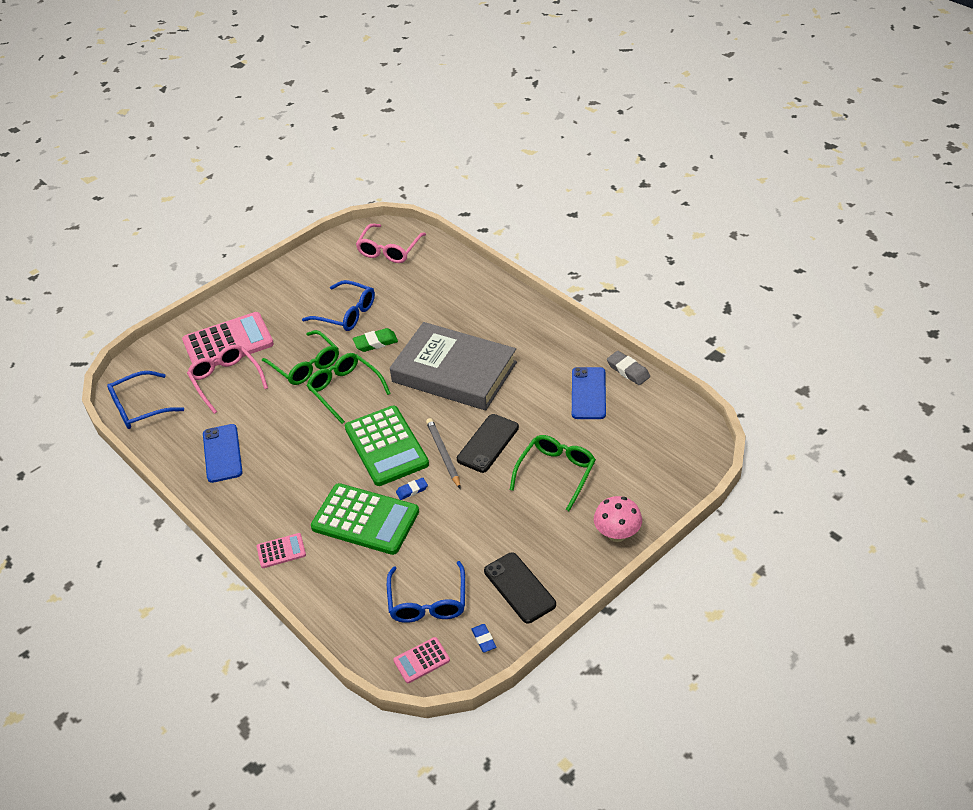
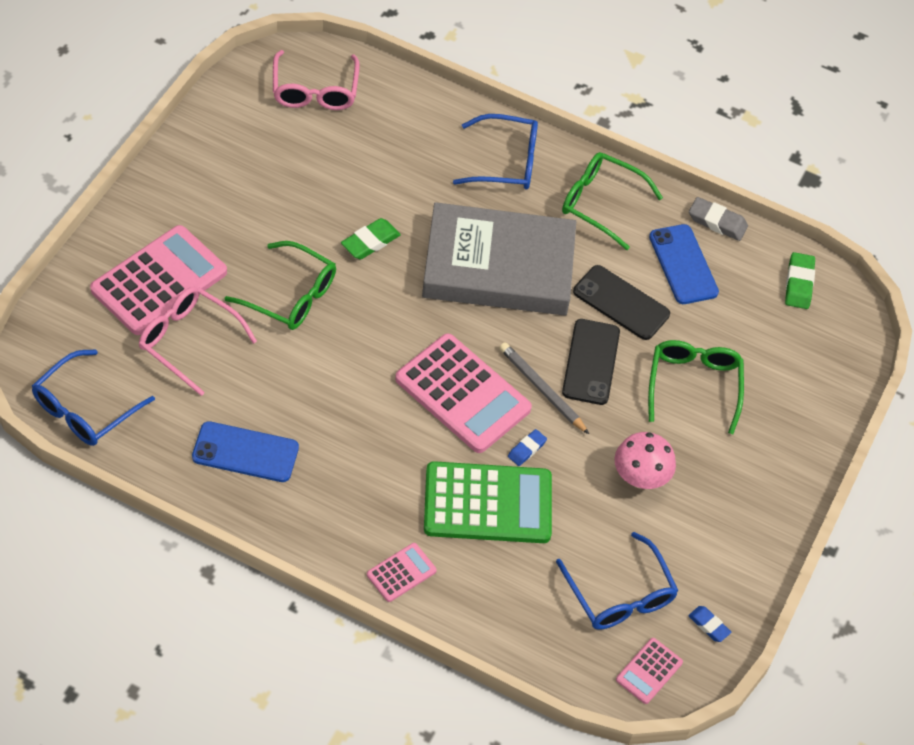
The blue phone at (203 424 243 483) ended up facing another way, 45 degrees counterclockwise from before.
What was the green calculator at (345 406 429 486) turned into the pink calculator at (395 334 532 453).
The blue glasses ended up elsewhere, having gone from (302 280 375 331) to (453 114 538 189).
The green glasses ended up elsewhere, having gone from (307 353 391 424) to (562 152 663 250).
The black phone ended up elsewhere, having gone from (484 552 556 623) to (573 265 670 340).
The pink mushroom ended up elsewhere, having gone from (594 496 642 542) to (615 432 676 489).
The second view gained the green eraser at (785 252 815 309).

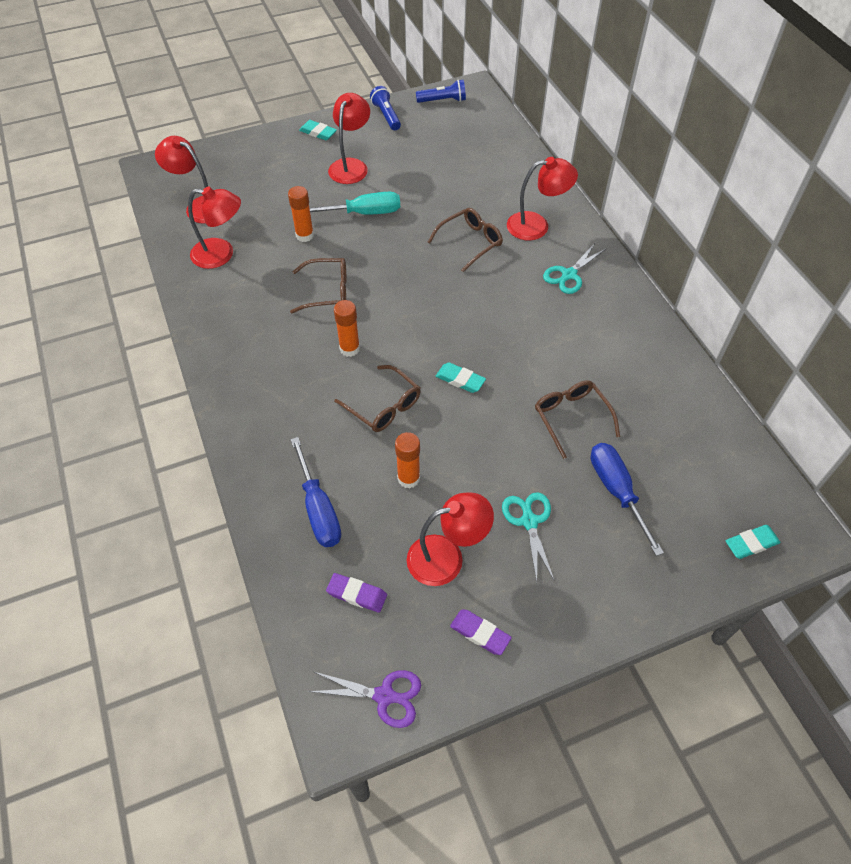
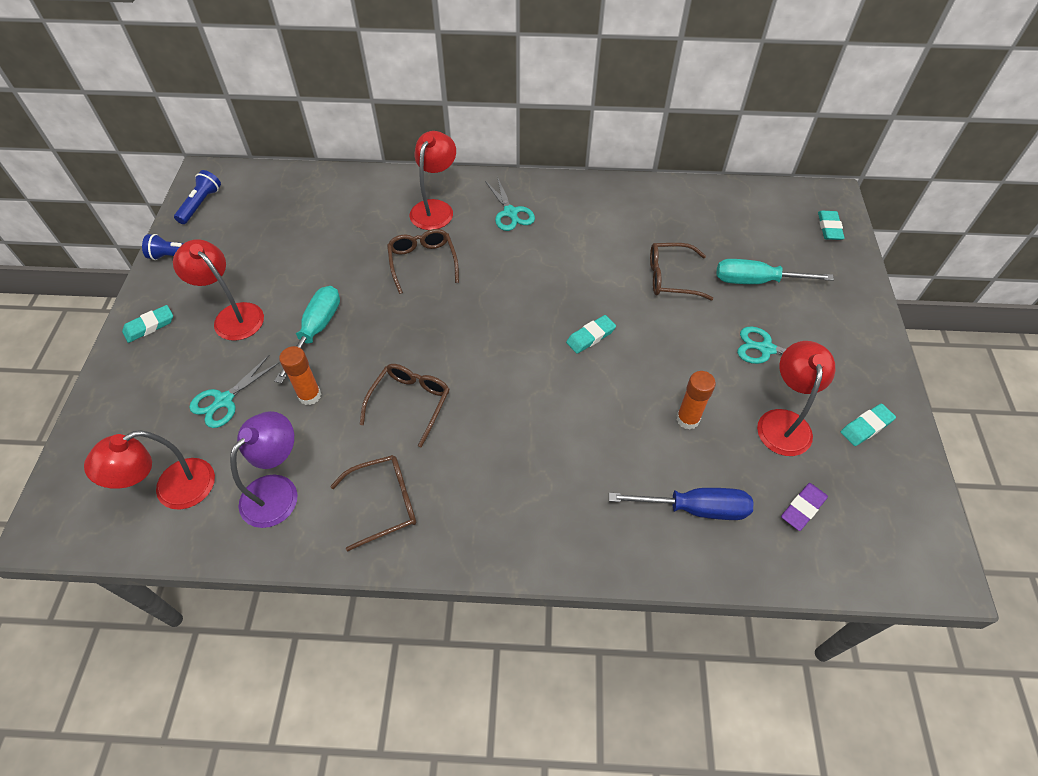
The second view gained the turquoise scissors at (189 355 280 428).
What was the red lamp at (188 187 241 269) turned into the purple lamp at (230 411 297 528).
The brown glasses ended up elsewhere, having gone from (334 365 421 432) to (330 455 416 551).
What was the blue screwdriver at (591 443 664 556) turned into the turquoise screwdriver at (716 259 834 284).
What was the purple eraser at (450 609 512 655) turned into the turquoise eraser at (841 404 896 446).
The second view lost the purple scissors at (308 670 421 728).
The second view lost the orange glue stick at (334 300 360 357).

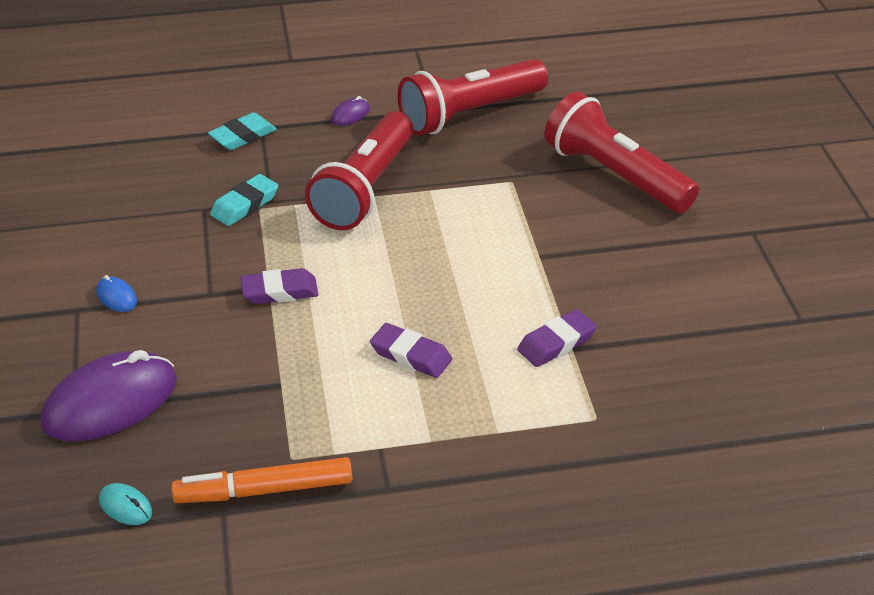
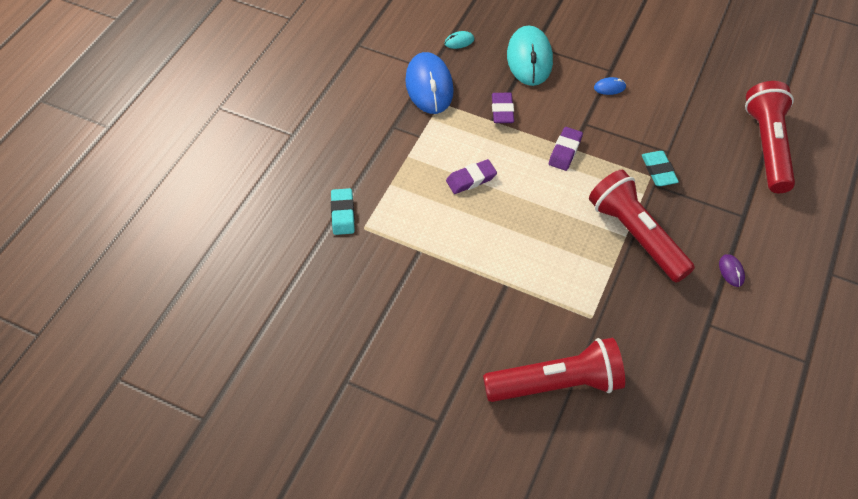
The turquoise eraser ended up elsewhere, having gone from (208 112 277 150) to (331 188 355 235).
Where the orange marker stood at (171 457 352 503), the blue mouse came to stand at (405 52 454 114).
The purple eraser ended up elsewhere, having gone from (517 309 597 367) to (492 93 514 123).
What was the purple mouse at (41 350 177 441) turned into the turquoise mouse at (507 25 553 86).
The red flashlight ended up elsewhere, having gone from (398 59 548 135) to (745 81 795 193).

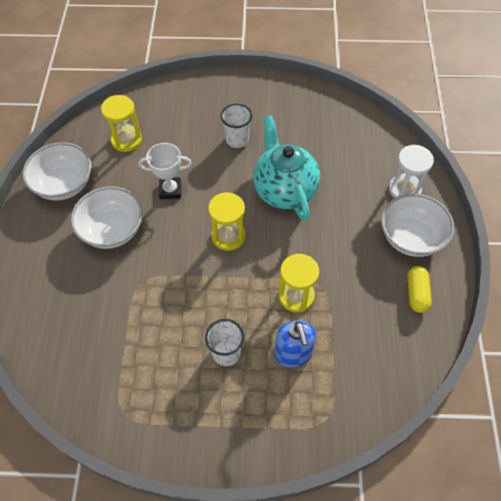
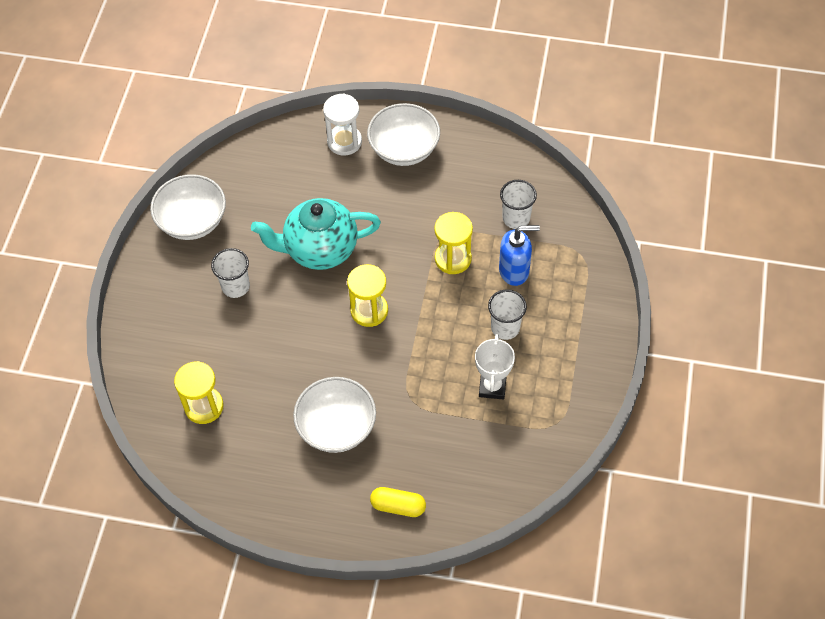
The white bowl ended up elsewhere, having gone from (23 142 91 200) to (150 174 226 240).
The yellow capsule ended up elsewhere, having gone from (407 266 432 313) to (370 487 426 517).
The white trophy ended up elsewhere, having gone from (138 143 192 199) to (475 334 515 400).
The second view gained the white cup at (500 180 537 229).

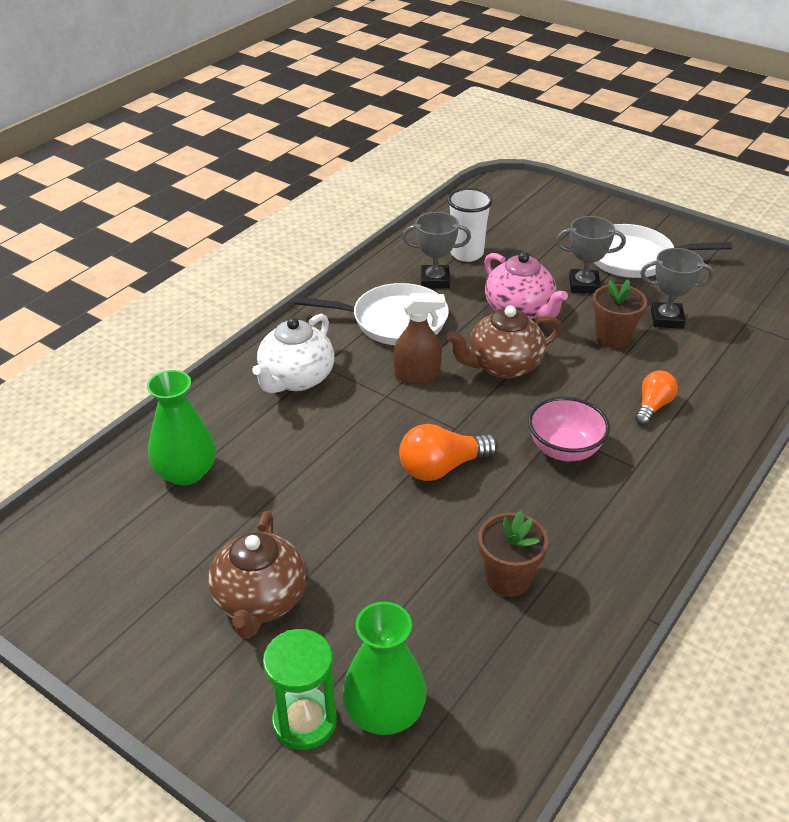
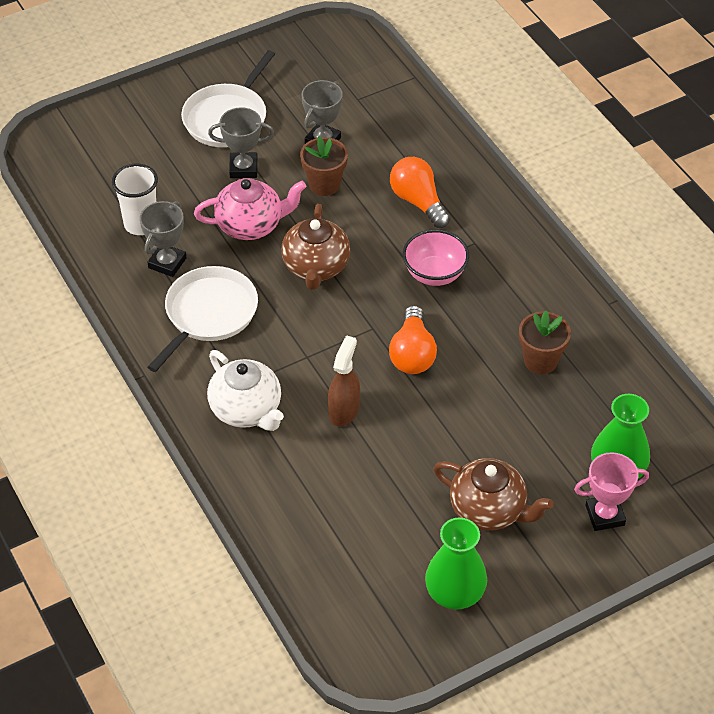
The grey trophy at (556 216 626 294) ended up facing another way, 60 degrees clockwise from before.
The brown spray bottle ended up elsewhere, having gone from (394 293 445 384) to (328 335 360 426).
The size of the orange light bulb at (635 370 678 425) changed by a factor of 1.50.
The green vase ended up elsewhere, having gone from (147 370 216 486) to (425 518 487 610).
Where the green hourglass stood at (263 629 337 750), the pink trophy came to stand at (574 452 649 531).

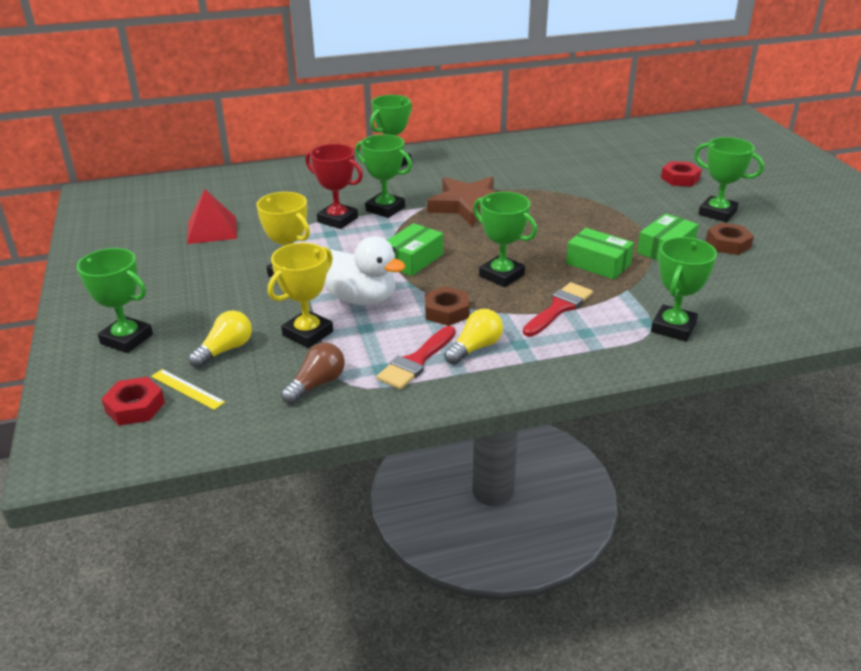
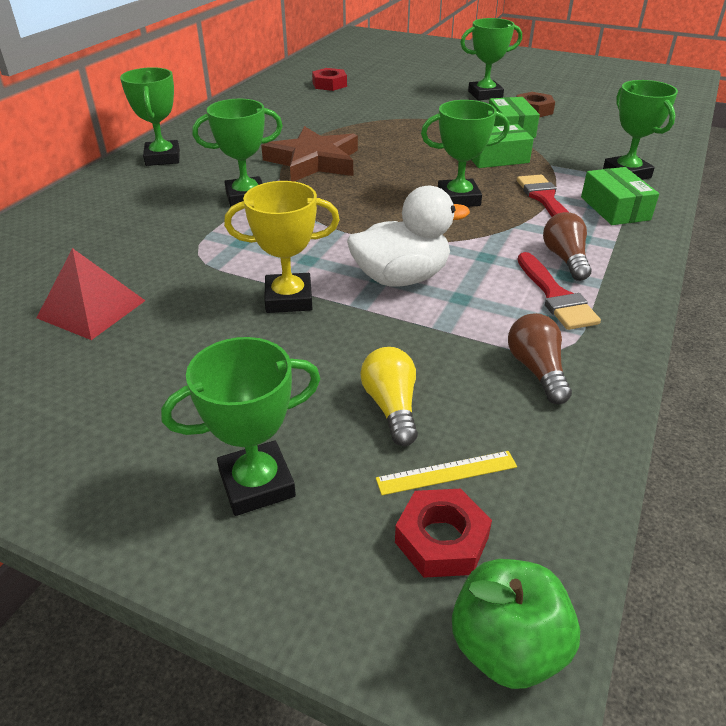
The red nut ended up elsewhere, having gone from (661 161 702 187) to (312 68 347 91).
The second view gained the green apple at (452 559 580 689).
What was the yellow light bulb at (445 309 503 365) turned into the brown light bulb at (543 212 592 281).
The green box ended up elsewhere, having gone from (387 223 443 276) to (581 167 659 225).
The second view lost the yellow trophy at (268 243 333 348).
The second view lost the red trophy at (305 144 363 229).
The second view lost the brown nut at (424 286 470 326).

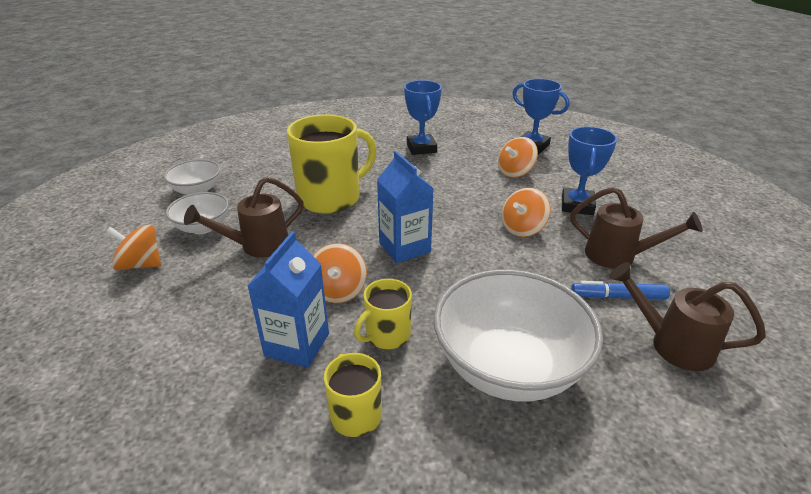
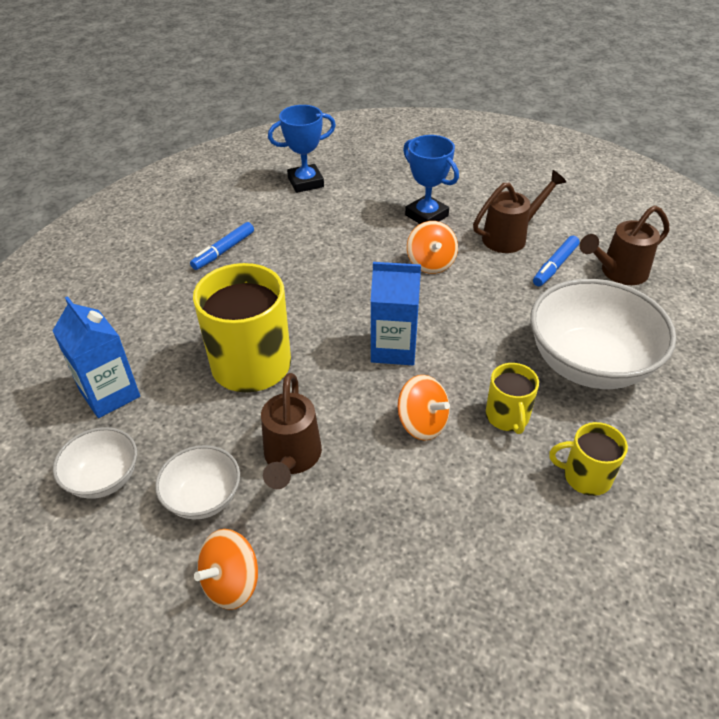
The blue carton ended up elsewhere, having gone from (247 231 329 368) to (52 296 140 418).
Where the blue trophy stood at (404 80 442 155), the blue marker came to stand at (190 222 254 270).
The second view lost the orange spinning top at (498 137 538 178).

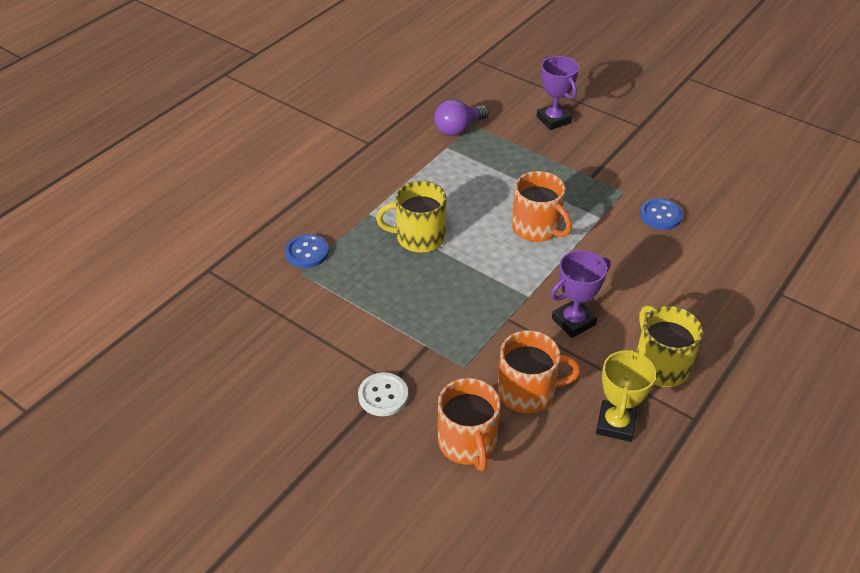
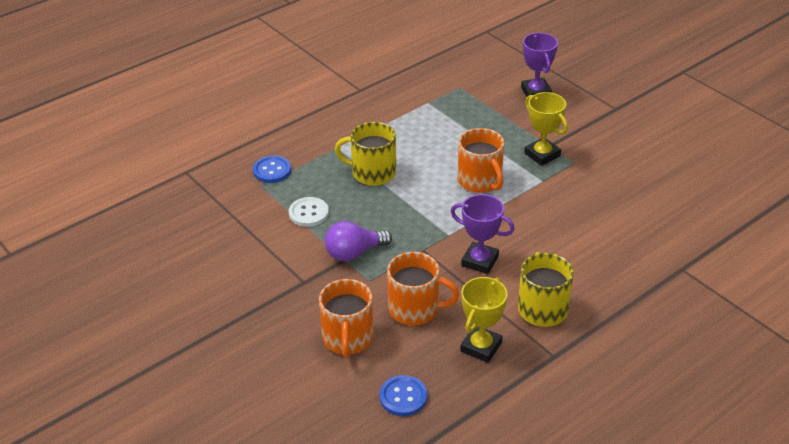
The white button ended up elsewhere, having gone from (358 373 408 416) to (289 197 329 227).
The purple light bulb ended up elsewhere, having gone from (434 99 489 136) to (325 221 392 261).
The blue button ended up elsewhere, having gone from (640 198 683 230) to (380 375 427 416).
The purple trophy at (551 250 611 338) ended up facing another way, 45 degrees clockwise from before.
The second view gained the yellow trophy at (524 92 568 166).

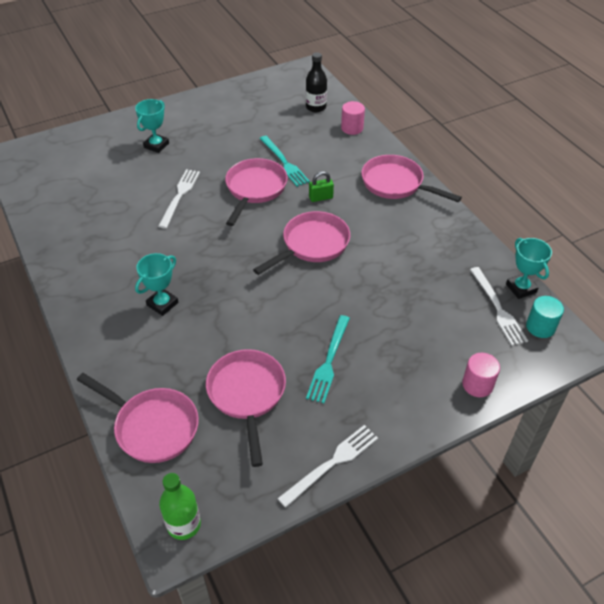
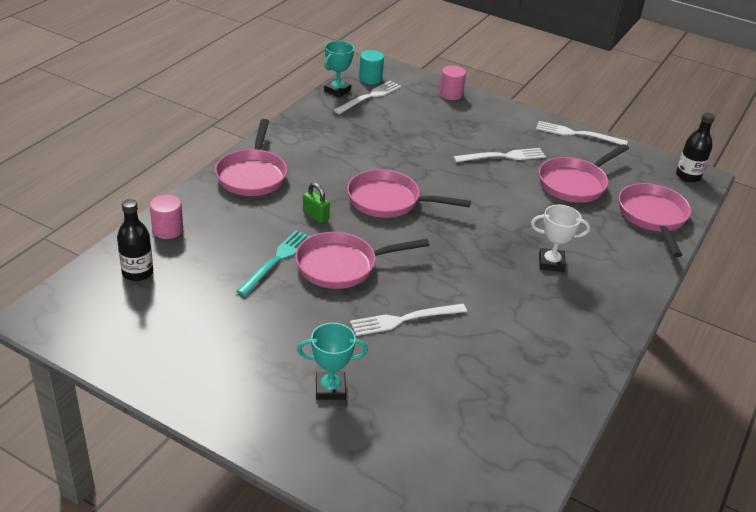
What was the turquoise fork at (306 315 350 403) turned into the white fork at (453 148 546 162).
What was the turquoise trophy at (135 253 178 316) turned into the white trophy at (531 205 590 272).
What was the green bottle at (159 473 201 540) turned into the black bottle at (676 112 715 182).

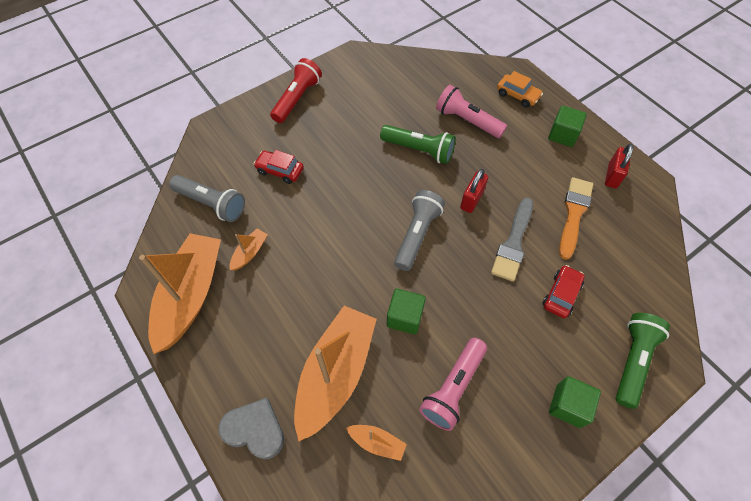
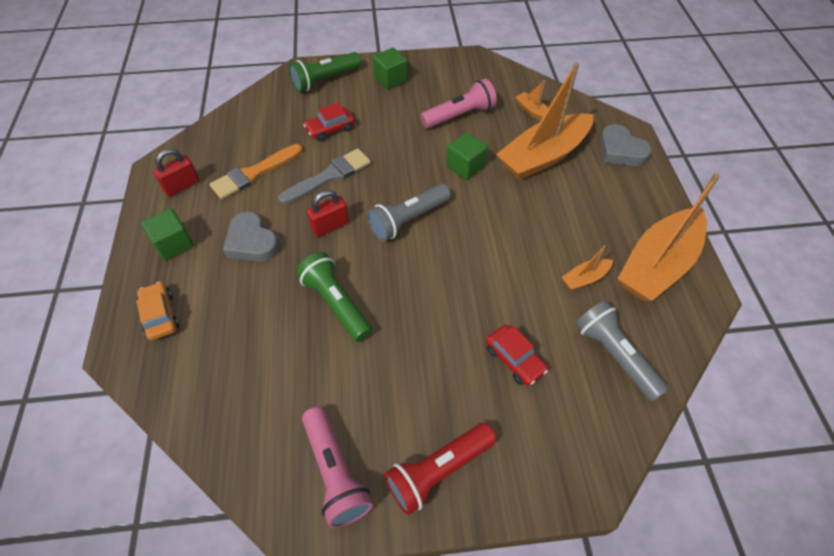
The second view gained the grey heart at (223 212 279 262).
The pink flashlight ended up elsewhere, having gone from (436 85 507 138) to (302 407 373 528).

